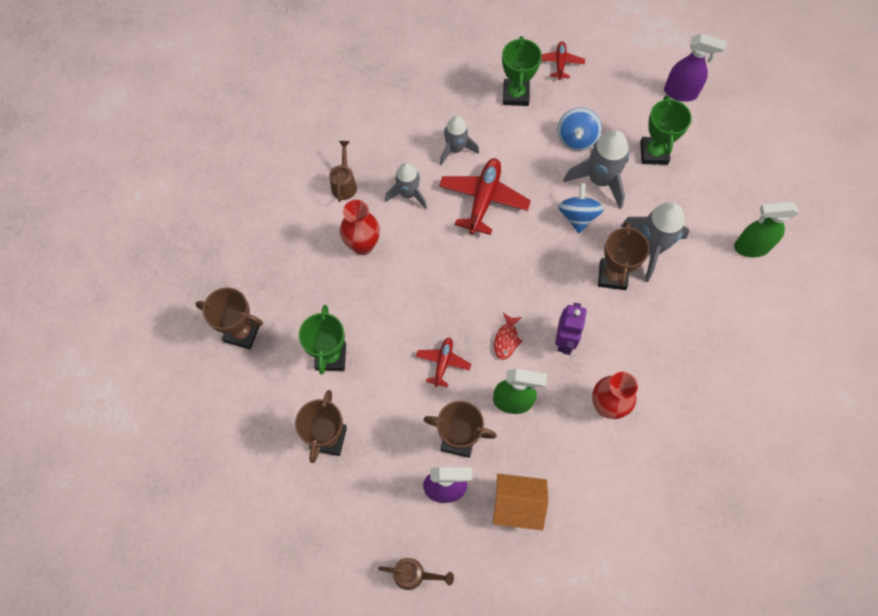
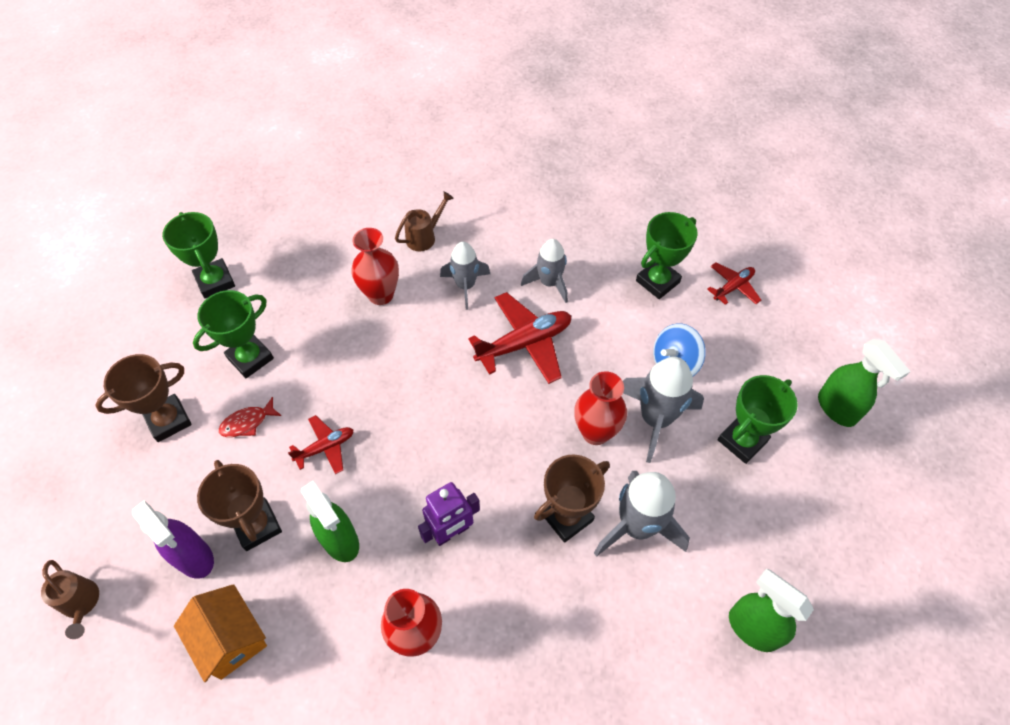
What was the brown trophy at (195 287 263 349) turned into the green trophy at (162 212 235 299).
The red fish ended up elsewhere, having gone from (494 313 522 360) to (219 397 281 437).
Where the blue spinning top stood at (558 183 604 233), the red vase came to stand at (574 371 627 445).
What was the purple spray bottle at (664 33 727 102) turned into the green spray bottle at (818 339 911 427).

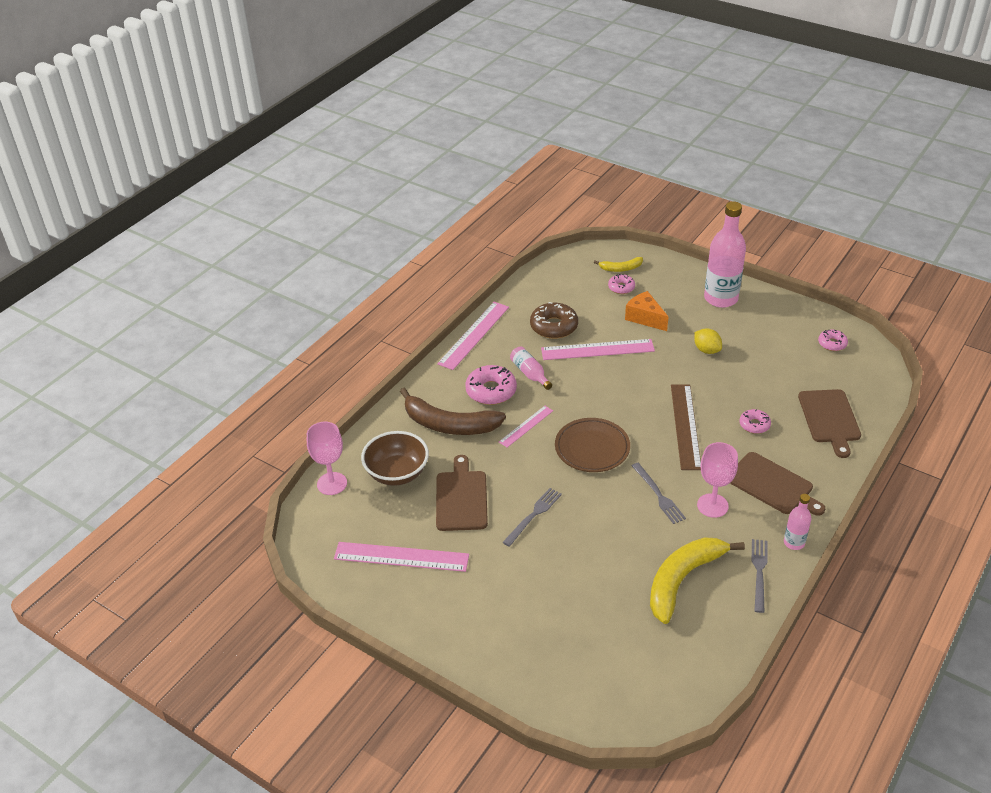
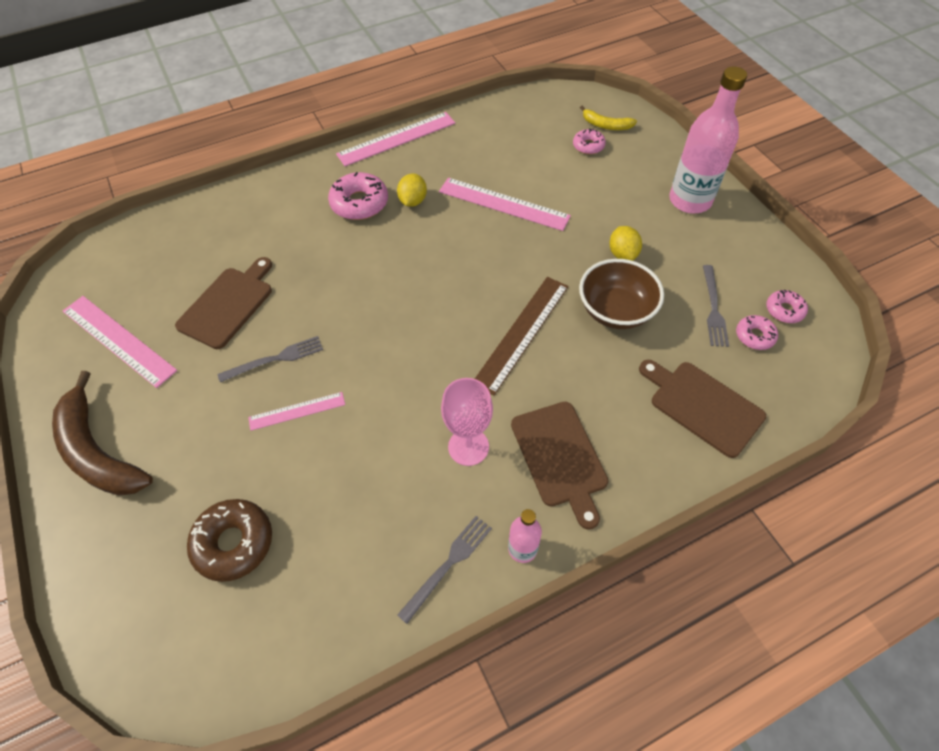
The brown banana ended up elsewhere, having gone from (400 388 506 435) to (52 371 153 496).
The brown donut ended up elsewhere, having gone from (530 302 578 339) to (187 499 272 582).
The pink ruler ended up elsewhere, having gone from (499 406 553 447) to (248 392 345 431).
Where the pink bottle stood at (510 347 552 390), the yellow lemon came to stand at (397 174 427 207).
The brown bowl ended up elsewhere, having gone from (361 431 429 486) to (579 259 664 329).
The brown cutting board at (798 389 861 458) ended up facing another way, 105 degrees clockwise from before.
The grey fork ended up elsewhere, having gone from (632 463 686 524) to (703 265 729 347).
The pink donut ended up elsewhere, having gone from (739 409 771 434) to (736 315 778 350).
The second view lost the pink goblet at (307 422 347 495).
The second view lost the brown plate at (555 418 630 472).
The second view lost the orange cheese at (625 291 669 331).
The second view lost the yellow banana at (650 537 745 624).

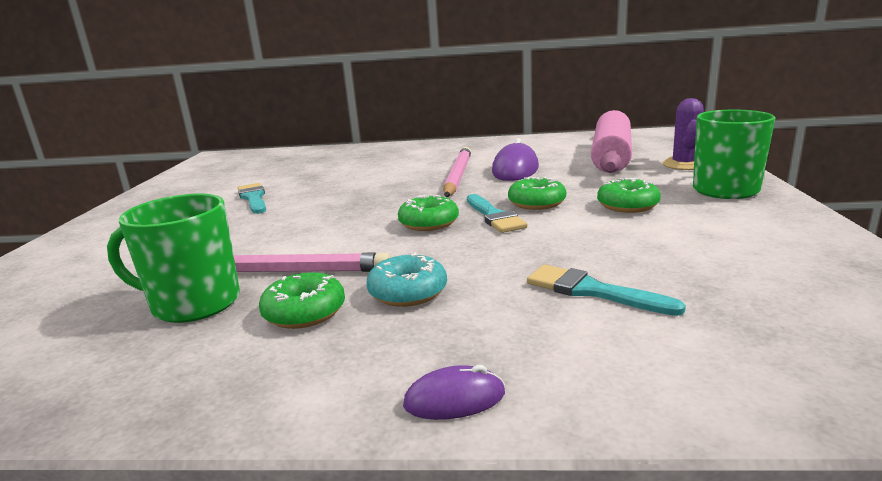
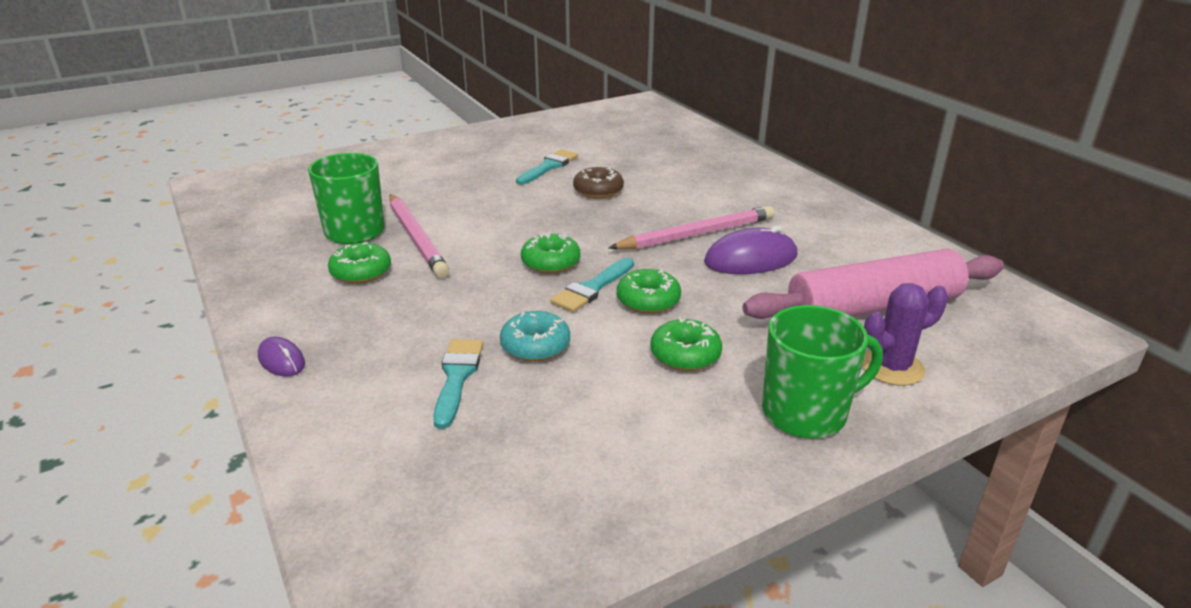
The turquoise donut ended up elsewhere, having gone from (366 252 447 307) to (500 311 570 362).
The second view gained the brown donut at (573 167 624 199).

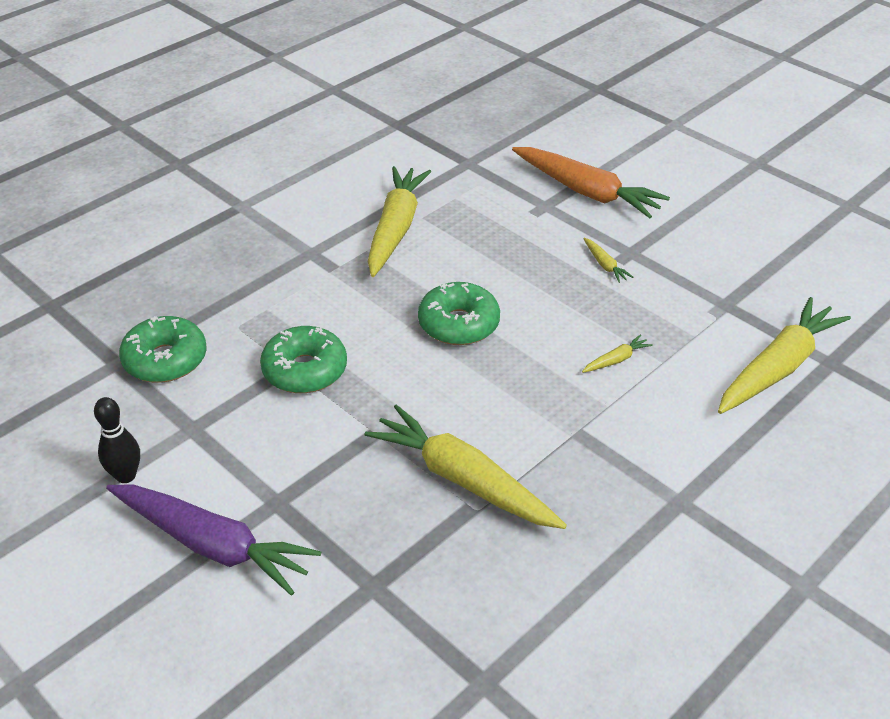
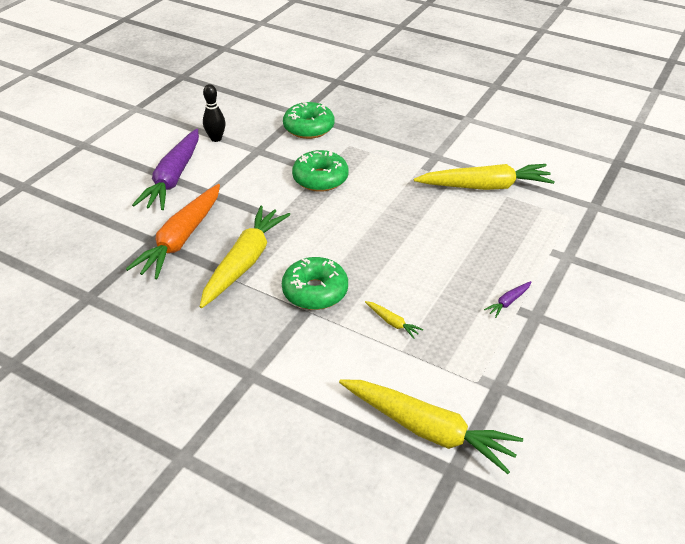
The orange carrot ended up elsewhere, having gone from (512 147 670 218) to (126 184 220 279).
The green donut ended up elsewhere, having gone from (418 282 500 345) to (282 257 348 310).
What was the yellow carrot at (583 238 633 283) turned into the purple carrot at (484 281 531 318).

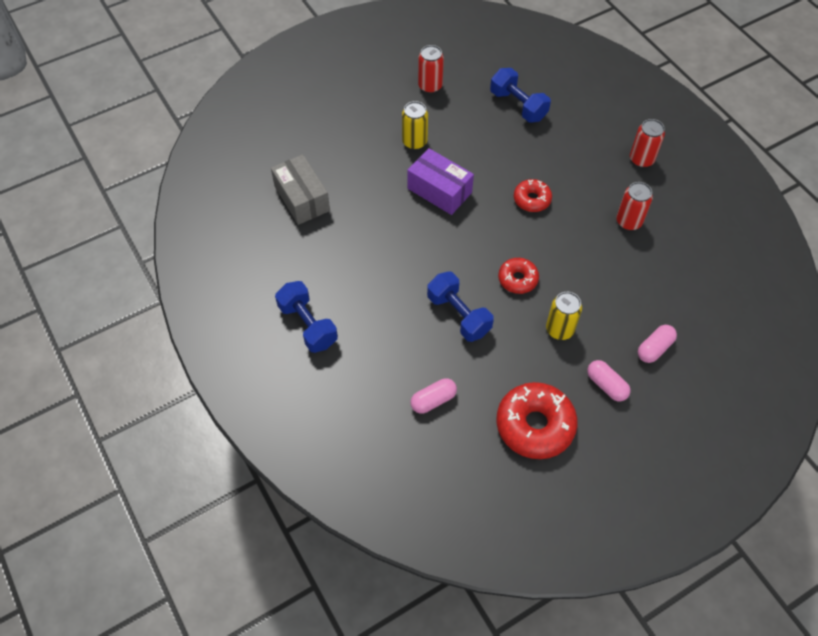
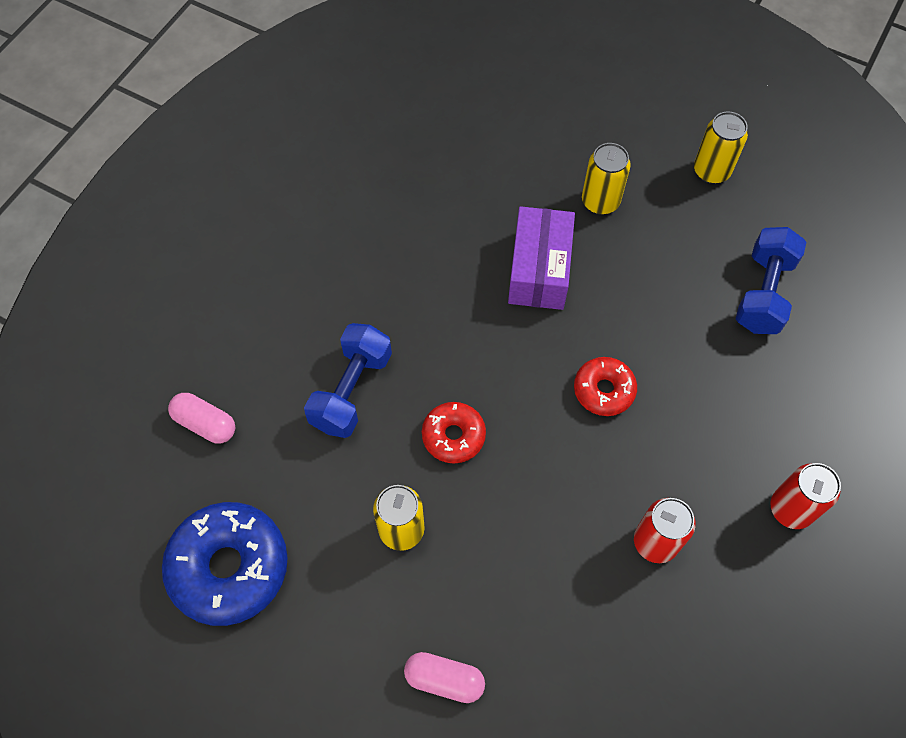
What was the red donut at (496 382 578 459) turned into the blue donut at (162 502 288 626).
What was the red can at (418 45 444 93) turned into the yellow can at (694 111 748 184).
The second view lost the grey box at (271 154 330 225).
The second view lost the blue dumbbell at (275 281 338 353).
The second view lost the pink capsule at (587 360 630 402).

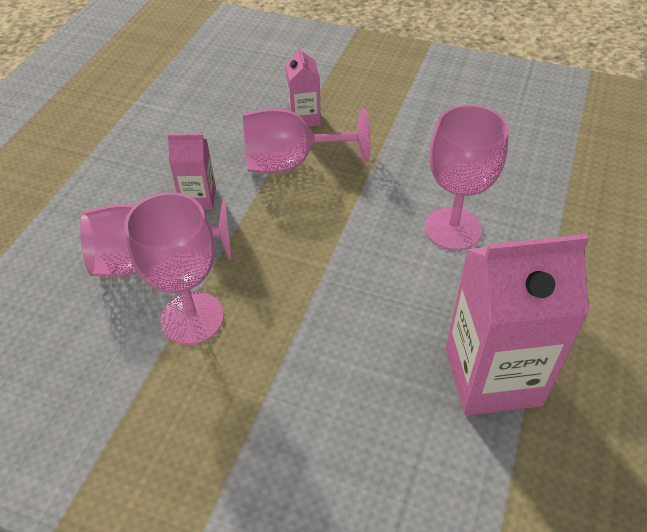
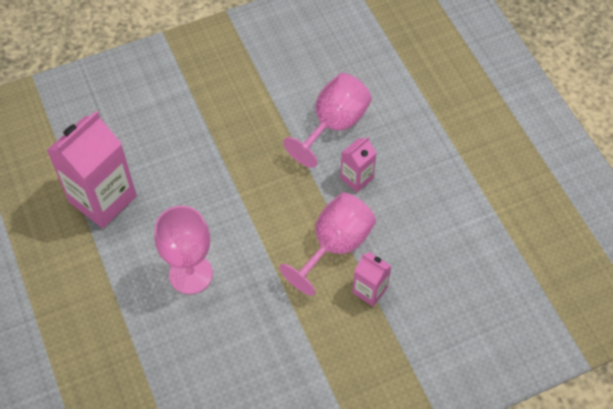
The second view lost the pink goblet at (125 192 224 345).

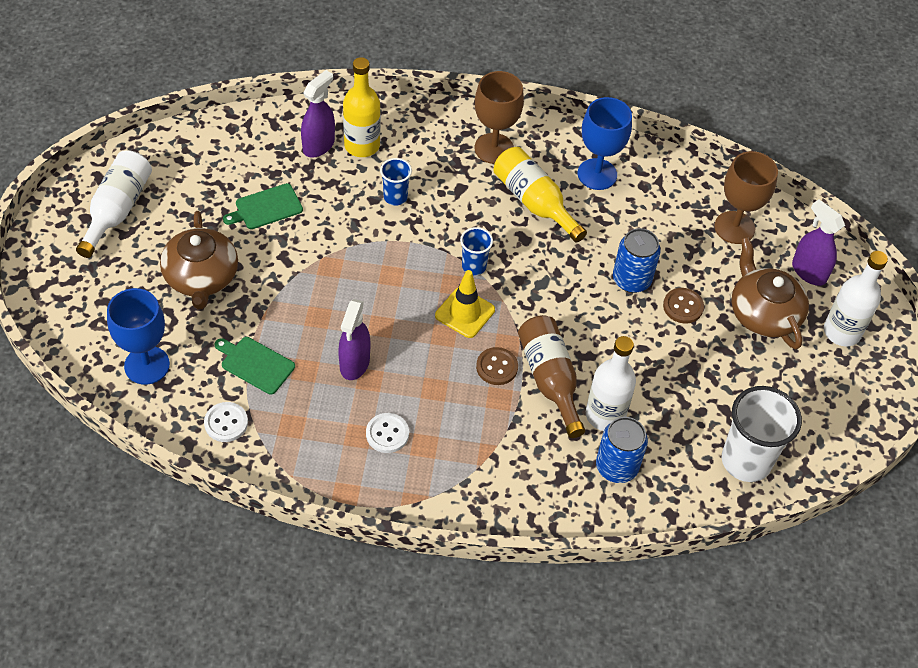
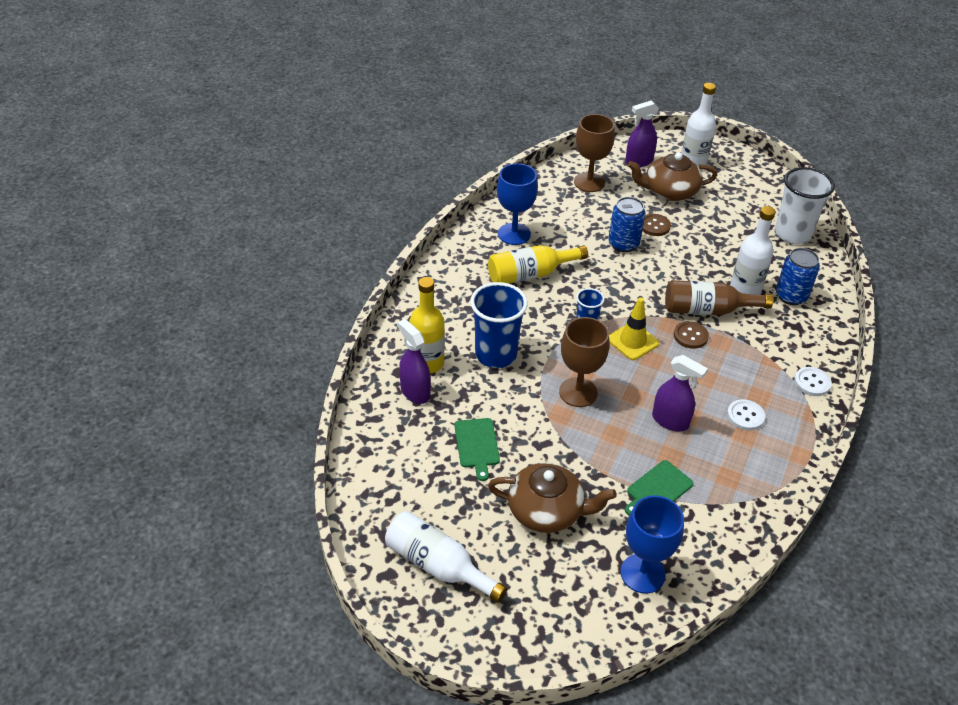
The size of the blue cup at (380 158 412 206) changed by a factor of 1.91.
The brown goblet ended up elsewhere, having gone from (475 71 524 164) to (559 317 609 407).
The white button ended up elsewhere, having gone from (204 402 248 442) to (794 367 832 396).

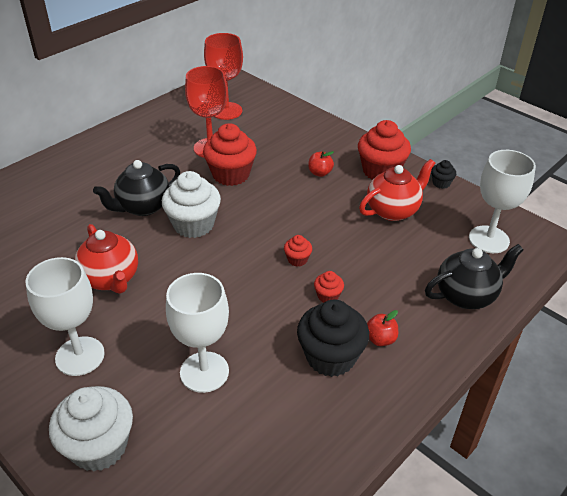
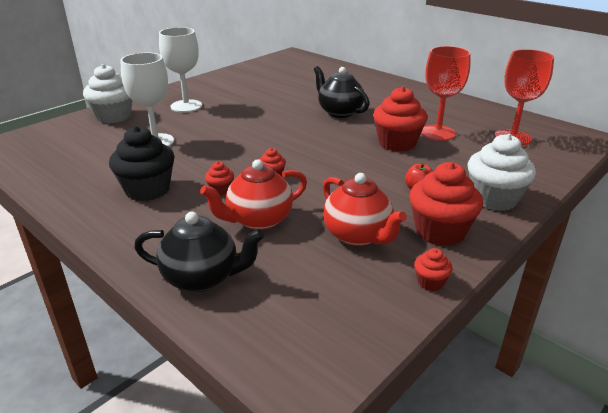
The black teapot at (425 244 524 309) ended up facing another way, 60 degrees counterclockwise from before.
The red teapot ended up elsewhere, having gone from (74 224 138 294) to (200 159 307 230).
What was the black cupcake at (431 160 456 189) turned into the red cupcake at (414 248 453 291).
The white cupcake ended up elsewhere, having gone from (162 171 221 238) to (468 134 536 211).
The second view lost the red apple at (367 310 398 346).
The second view lost the white goblet at (469 150 536 253).

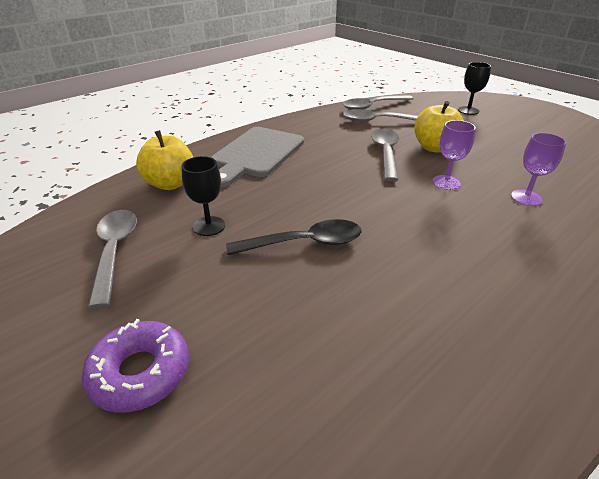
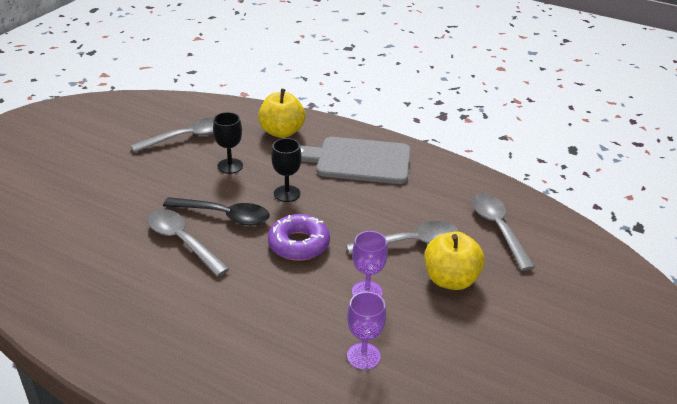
The grey spoon ended up elsewhere, having gone from (343 95 413 110) to (147 209 229 276).
The black spoon at (226 219 362 255) ended up facing another way, 45 degrees counterclockwise from before.
The purple donut ended up elsewhere, having gone from (82 319 189 413) to (268 214 330 261).
The black goblet ended up elsewhere, having gone from (458 62 491 115) to (271 138 302 202).

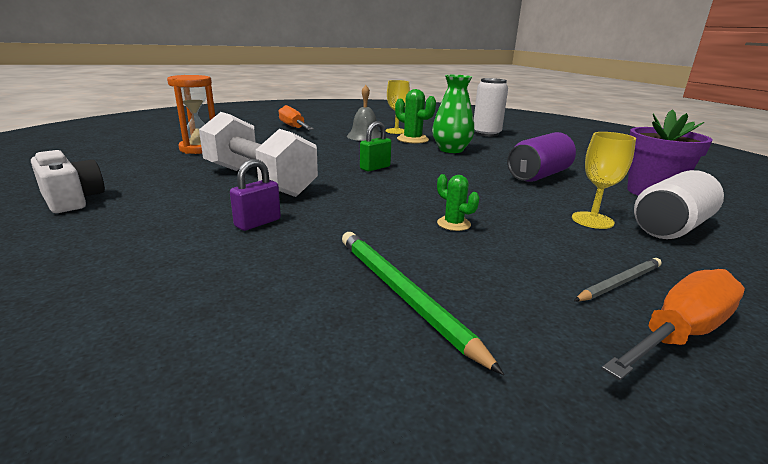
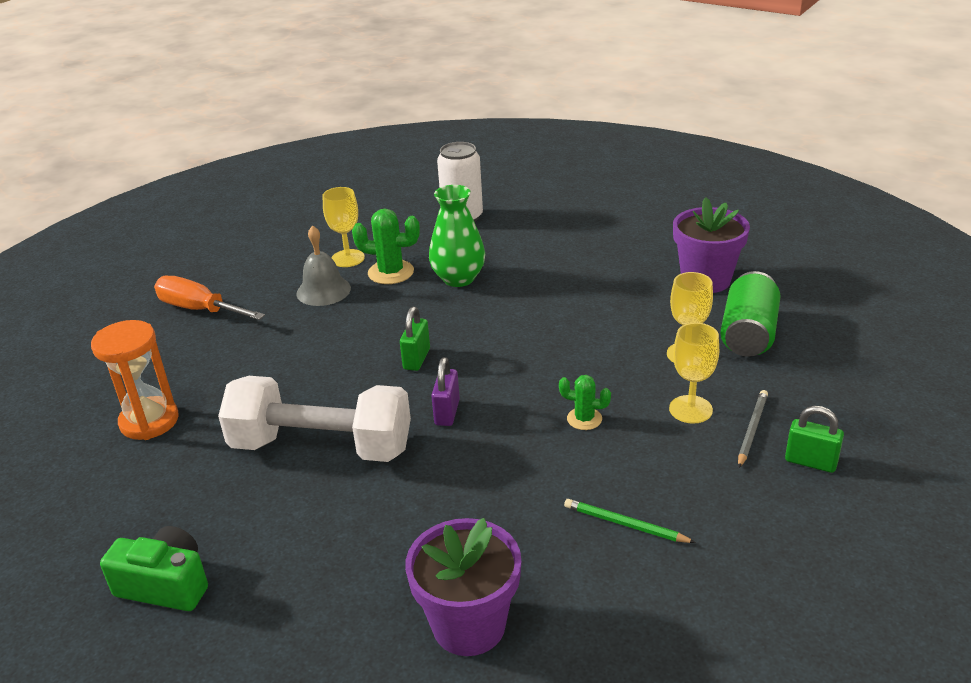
What was the white camera at (31 150 105 213) turned into the green camera at (100 526 208 611).
The second view gained the purple flower pot at (405 518 521 656).
The purple padlock ended up elsewhere, having gone from (230 159 281 231) to (431 357 460 426).
The size of the green pencil at (342 232 504 375) changed by a factor of 0.60.
The second view gained the yellow goblet at (669 323 719 424).
What was the white can at (634 170 724 239) turned into the green can at (720 271 781 357).
Where the orange screwdriver stood at (601 269 745 380), the green padlock came to stand at (785 406 844 473).
The second view lost the purple can at (507 132 576 182).

